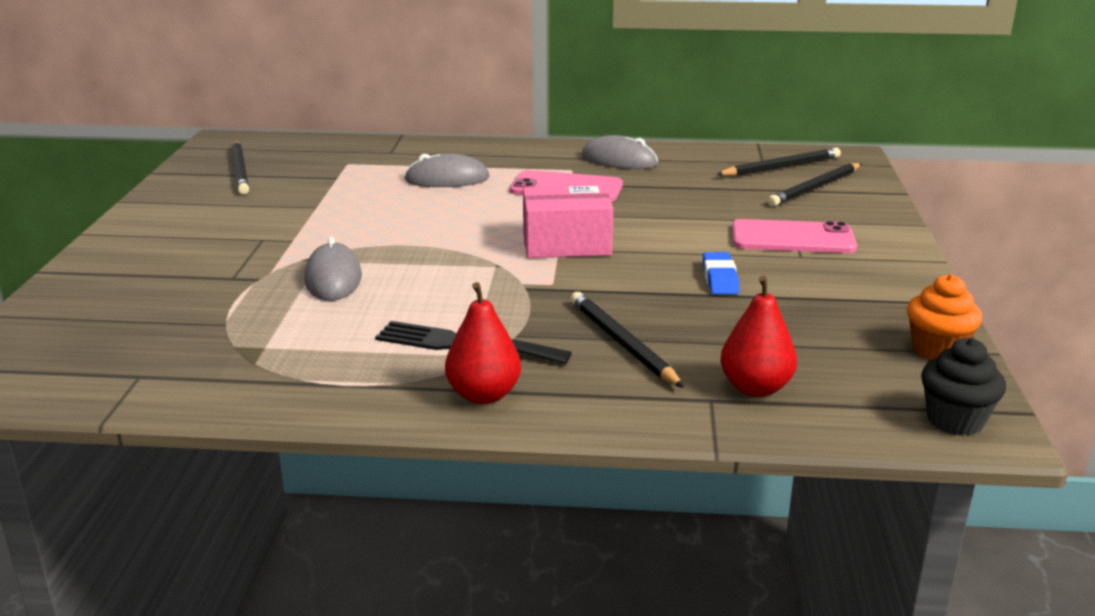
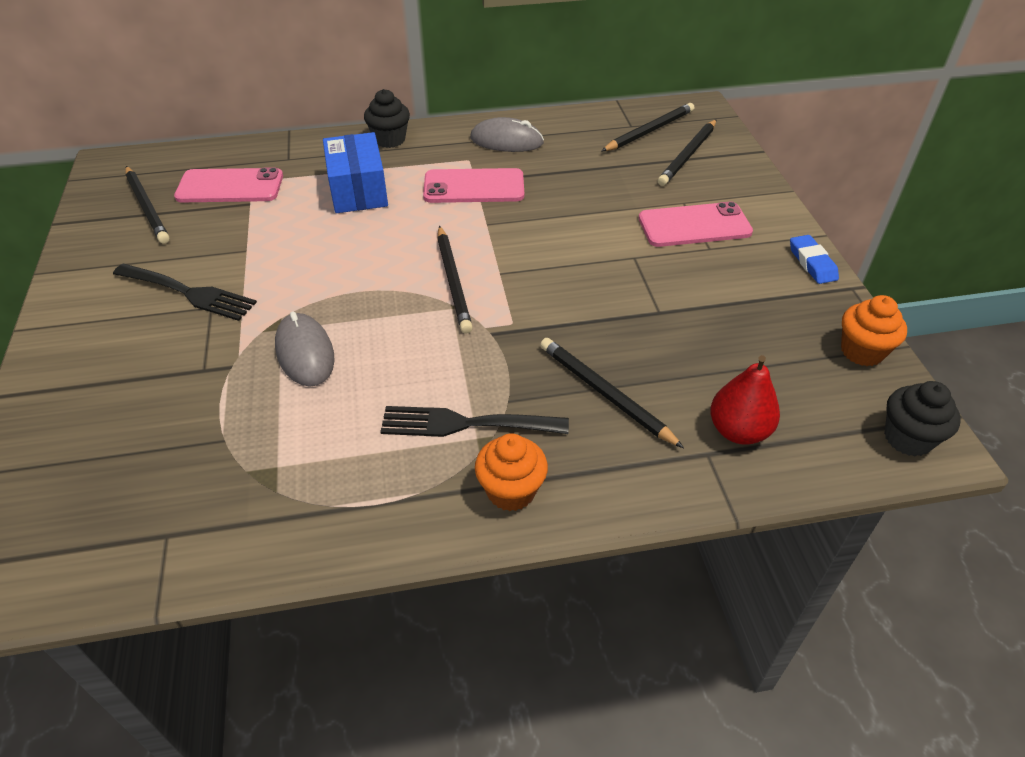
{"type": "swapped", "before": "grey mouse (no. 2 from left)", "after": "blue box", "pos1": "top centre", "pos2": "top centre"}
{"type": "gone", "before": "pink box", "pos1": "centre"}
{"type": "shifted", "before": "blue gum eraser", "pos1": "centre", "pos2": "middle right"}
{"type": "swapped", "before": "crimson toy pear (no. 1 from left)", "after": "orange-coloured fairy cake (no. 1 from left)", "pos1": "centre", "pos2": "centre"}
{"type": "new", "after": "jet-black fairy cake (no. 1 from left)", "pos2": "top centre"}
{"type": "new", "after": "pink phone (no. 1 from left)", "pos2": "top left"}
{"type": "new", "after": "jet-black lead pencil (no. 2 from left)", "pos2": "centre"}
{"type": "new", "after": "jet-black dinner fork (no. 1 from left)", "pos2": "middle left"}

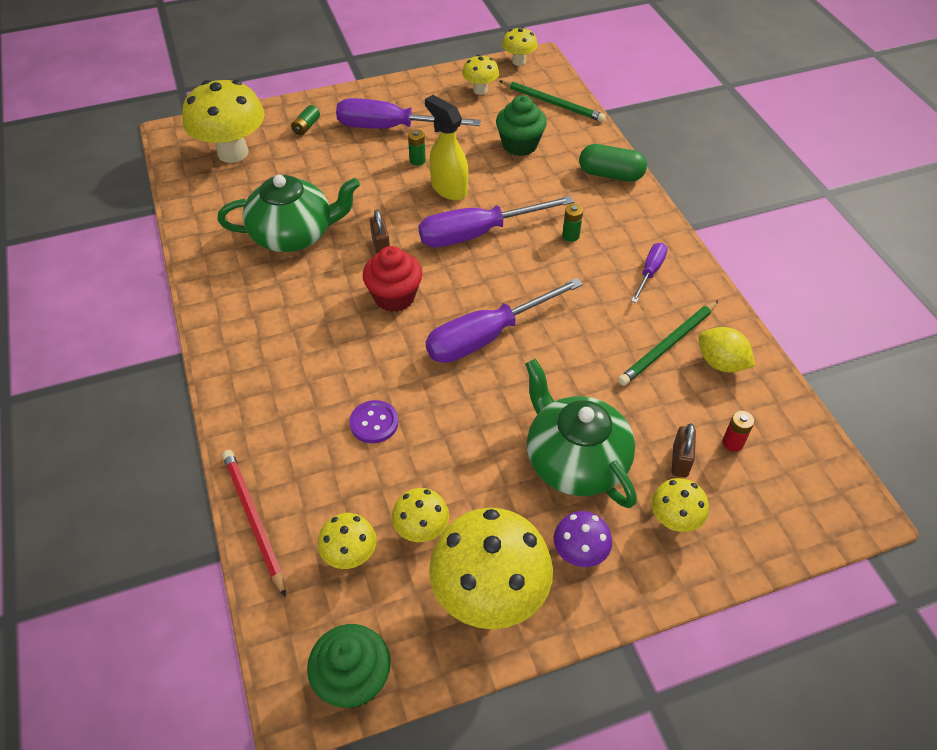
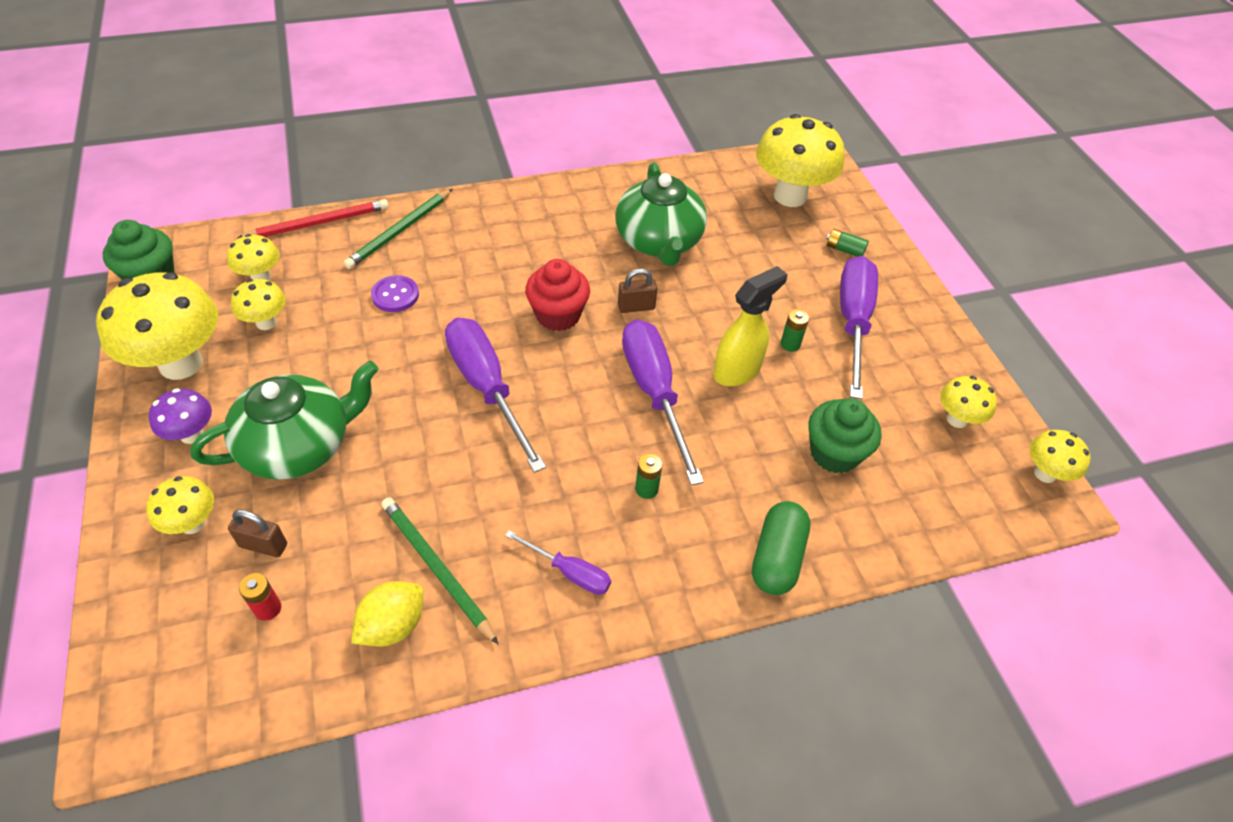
{"type": "shifted", "before": "green lead pencil (no. 1 from left)", "pos1": "top centre", "pos2": "top left"}

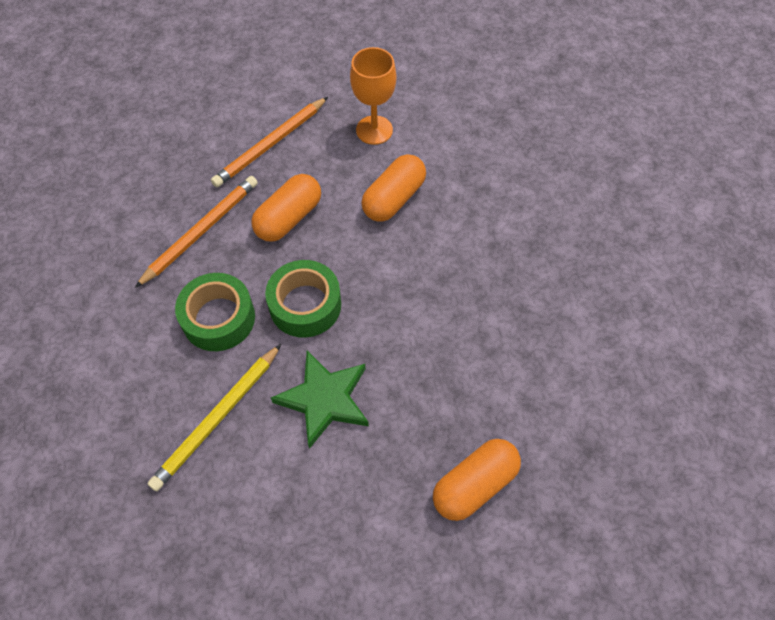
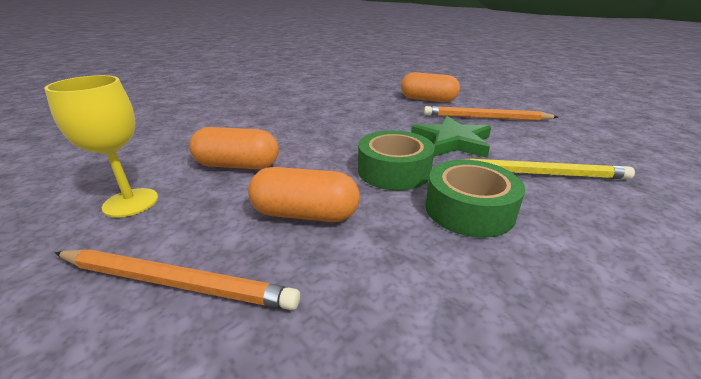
{"type": "repainted", "before": "orange-coloured wine glass", "after": "golden wine glass", "pos1": "top centre", "pos2": "middle left"}
{"type": "shifted", "before": "orange-coloured lead pencil (no. 1 from left in the first image)", "after": "orange-coloured lead pencil (no. 2 from left)", "pos1": "middle left", "pos2": "top right"}

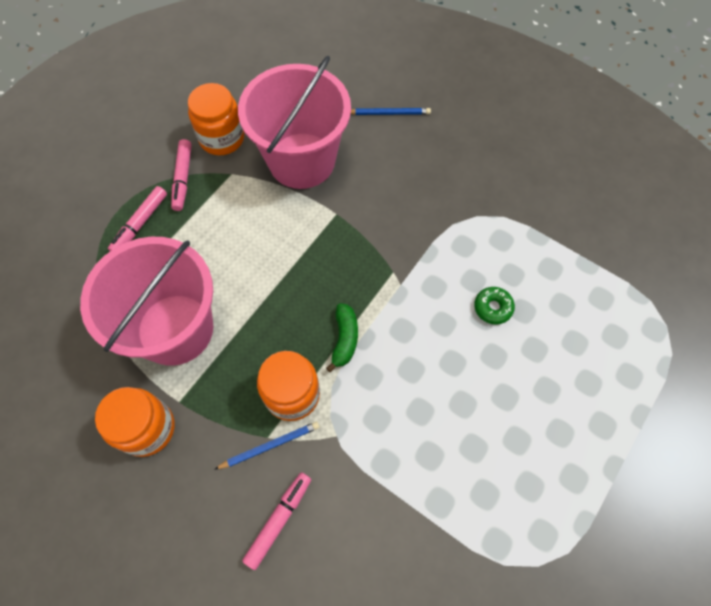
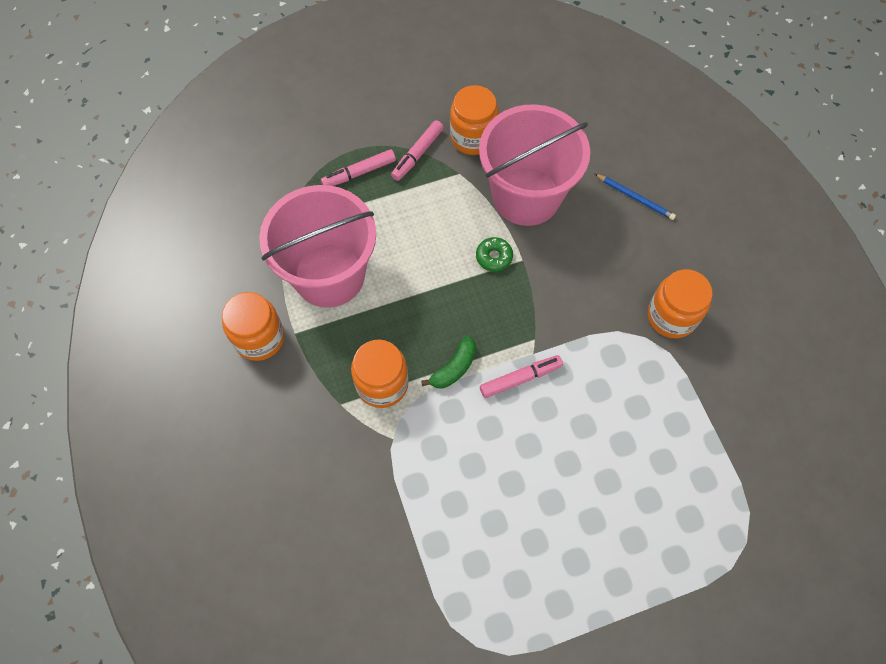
{"type": "shifted", "before": "green doughnut", "pos1": "middle right", "pos2": "centre"}
{"type": "gone", "before": "blue lead pencil (no. 1 from left)", "pos1": "bottom centre"}
{"type": "shifted", "before": "pink felt pen (no. 3 from left)", "pos1": "bottom centre", "pos2": "centre"}
{"type": "new", "after": "orange-coloured preserve jar (no. 4 from left)", "pos2": "middle right"}

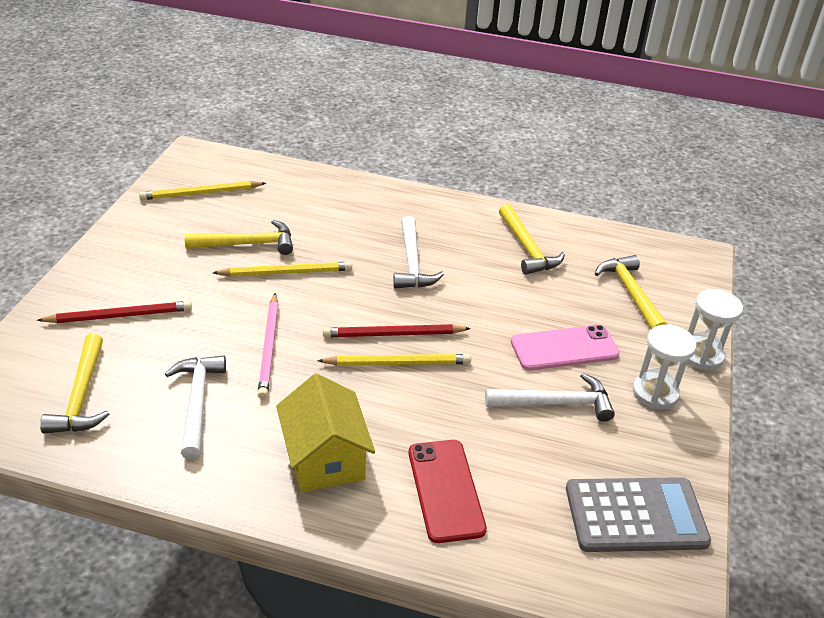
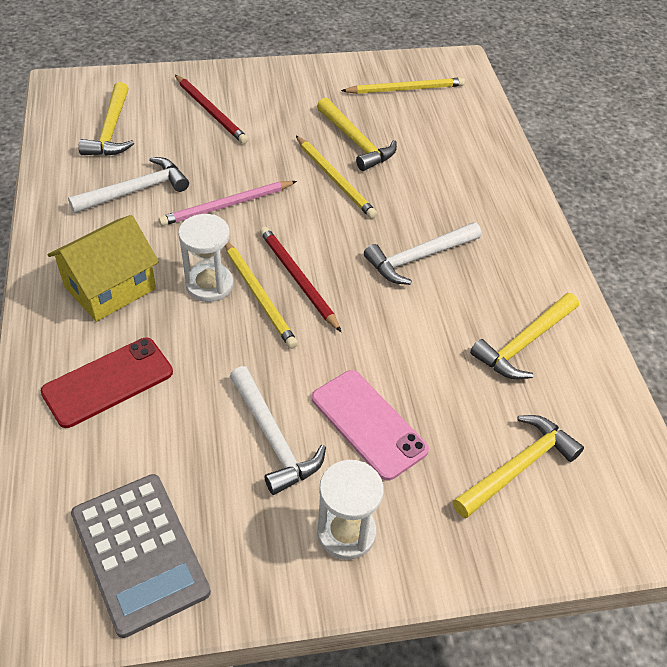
{"type": "rotated", "before": "golden lead pencil (no. 1 from left in the first image)", "pos1": "top left", "pos2": "top centre", "turn": 120}
{"type": "shifted", "before": "snow-white sandglass (no. 2 from left in the first image)", "after": "snow-white sandglass (no. 1 from left)", "pos1": "middle right", "pos2": "middle left"}
{"type": "rotated", "before": "golden hammer (no. 1 from left)", "pos1": "middle left", "pos2": "top left", "turn": -60}

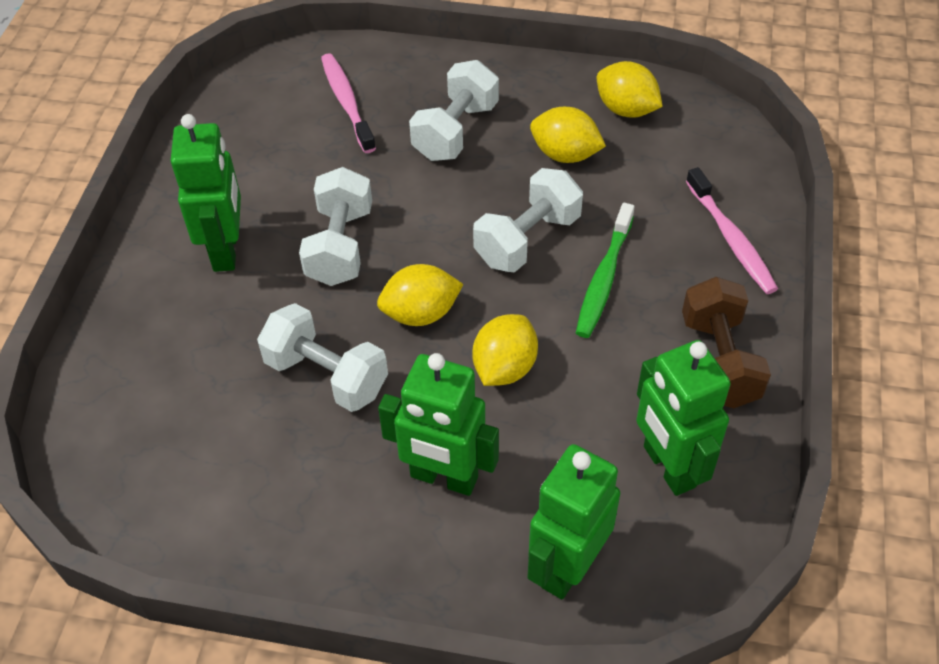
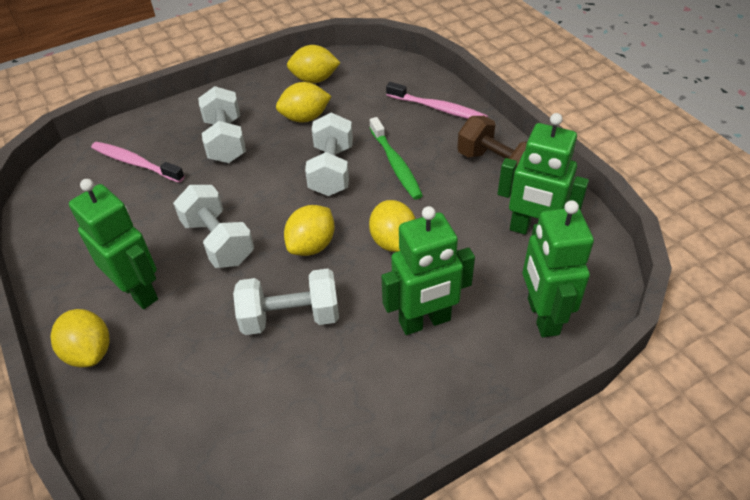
{"type": "new", "after": "golden citrus fruit (no. 1 from left)", "pos2": "bottom left"}

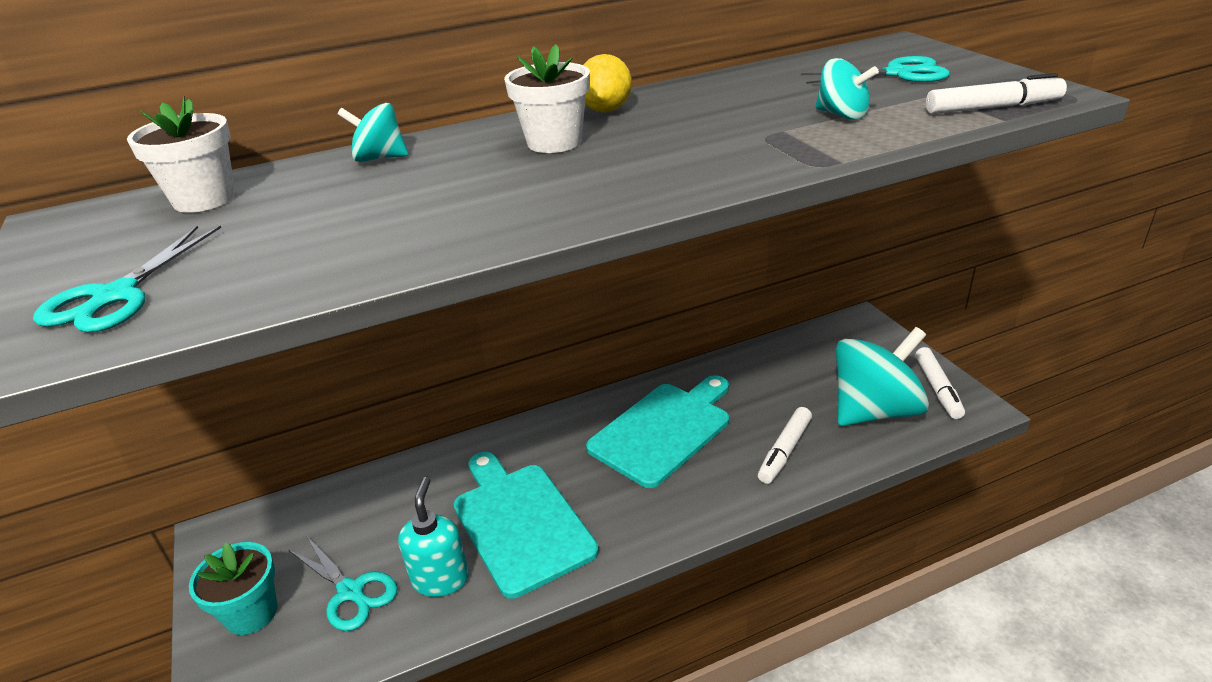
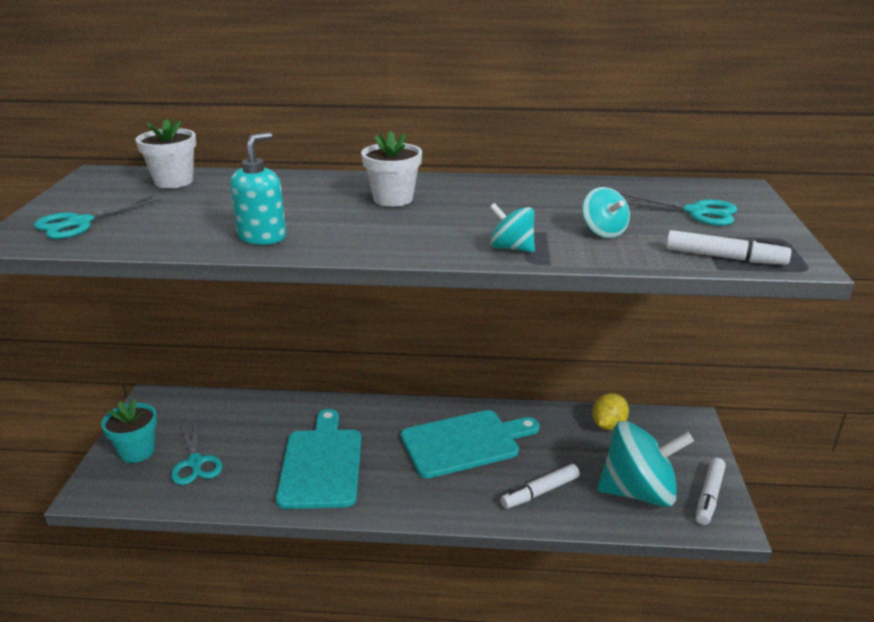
{"type": "shifted", "before": "golden citrus fruit", "pos1": "top centre", "pos2": "middle right"}
{"type": "shifted", "before": "teal spinning top (no. 1 from left)", "pos1": "top left", "pos2": "centre"}
{"type": "shifted", "before": "teal pump bottle", "pos1": "bottom centre", "pos2": "top left"}

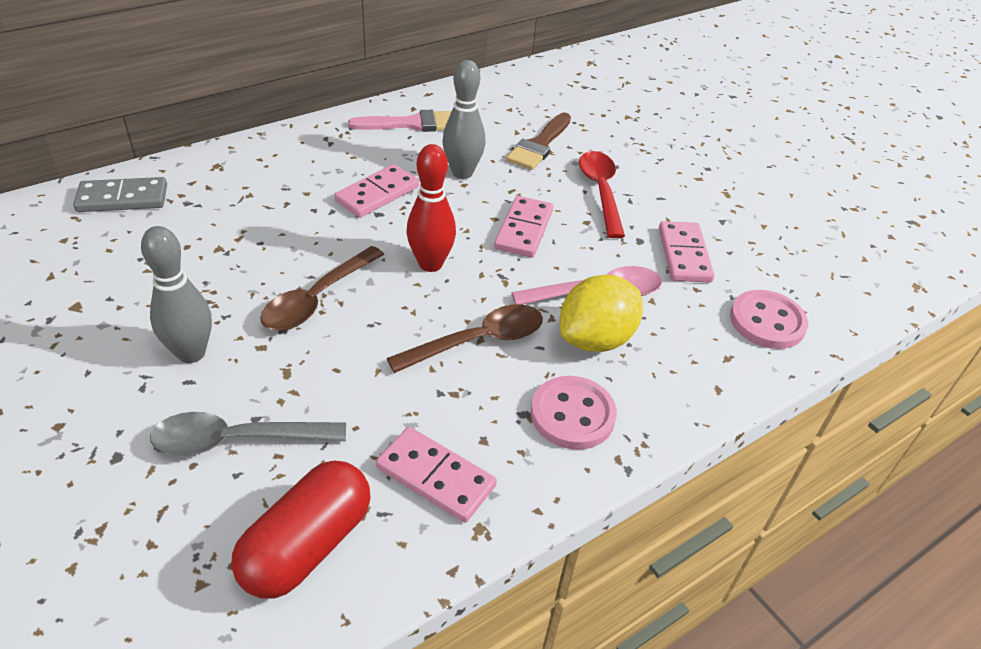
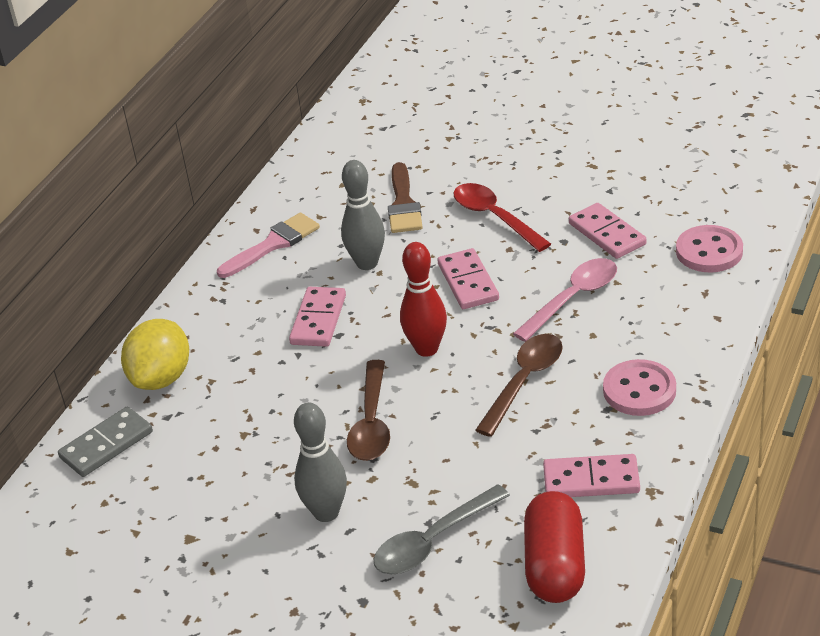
{"type": "shifted", "before": "golden citrus fruit", "pos1": "centre", "pos2": "middle left"}

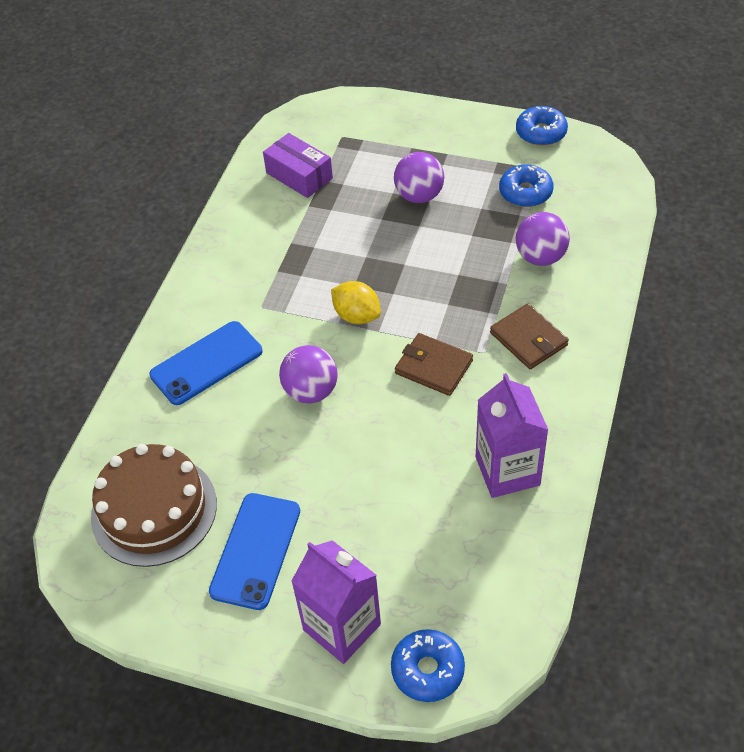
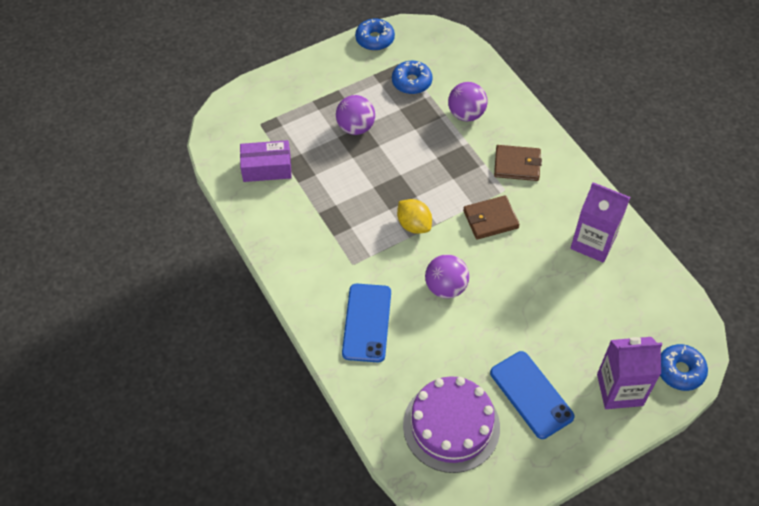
{"type": "rotated", "before": "golden citrus fruit", "pos1": "centre", "pos2": "centre", "turn": 60}
{"type": "repainted", "before": "russet gateau", "after": "purple gateau", "pos1": "bottom left", "pos2": "bottom centre"}

